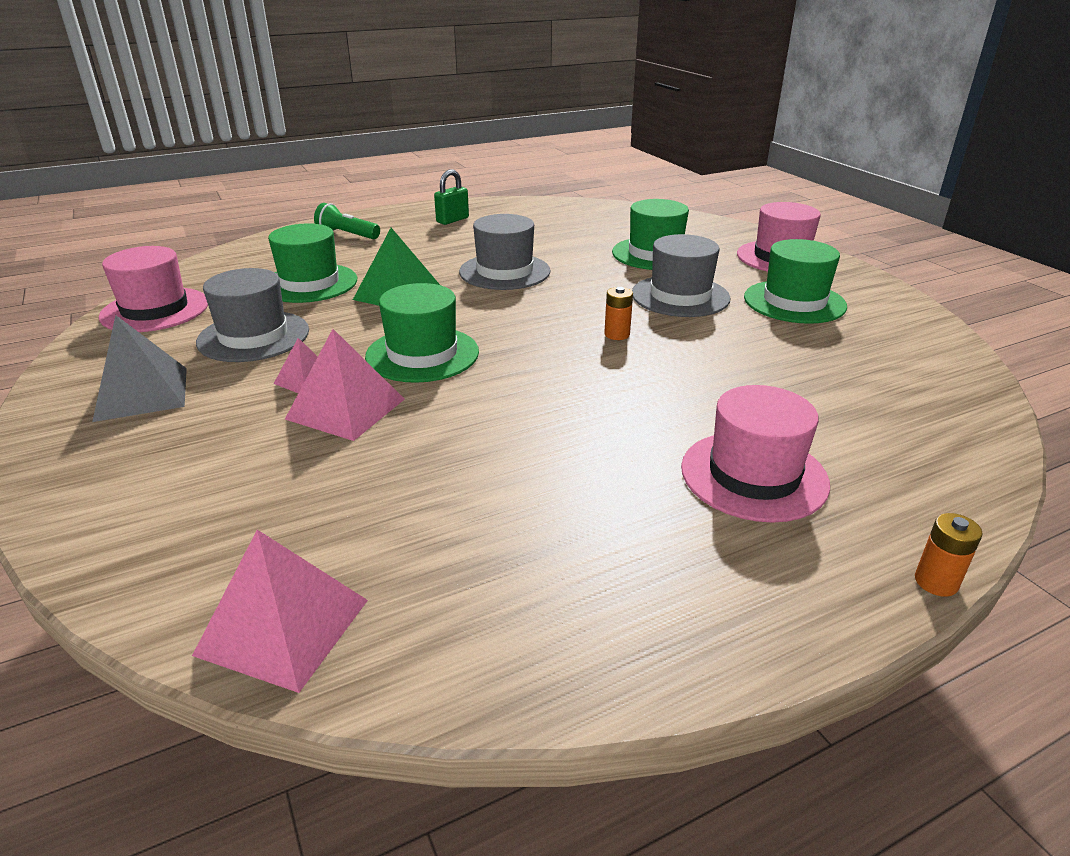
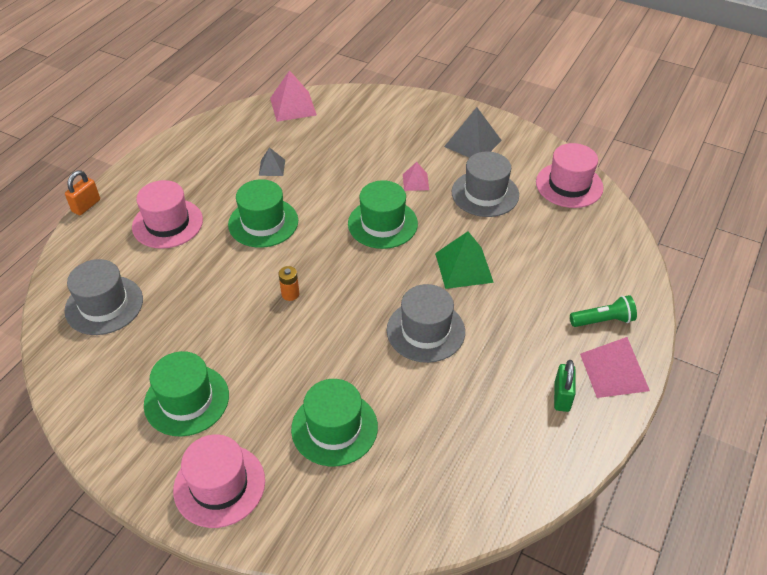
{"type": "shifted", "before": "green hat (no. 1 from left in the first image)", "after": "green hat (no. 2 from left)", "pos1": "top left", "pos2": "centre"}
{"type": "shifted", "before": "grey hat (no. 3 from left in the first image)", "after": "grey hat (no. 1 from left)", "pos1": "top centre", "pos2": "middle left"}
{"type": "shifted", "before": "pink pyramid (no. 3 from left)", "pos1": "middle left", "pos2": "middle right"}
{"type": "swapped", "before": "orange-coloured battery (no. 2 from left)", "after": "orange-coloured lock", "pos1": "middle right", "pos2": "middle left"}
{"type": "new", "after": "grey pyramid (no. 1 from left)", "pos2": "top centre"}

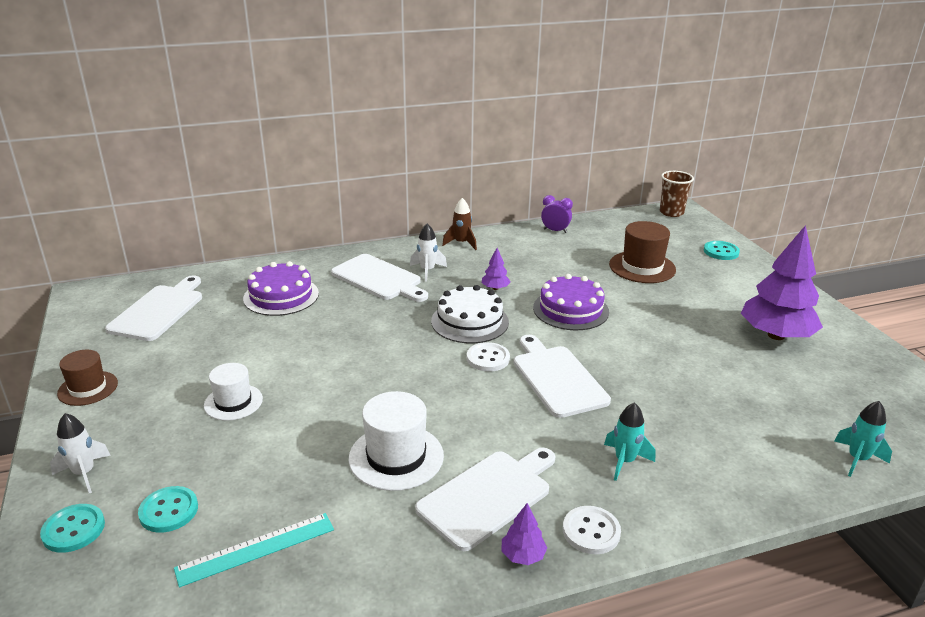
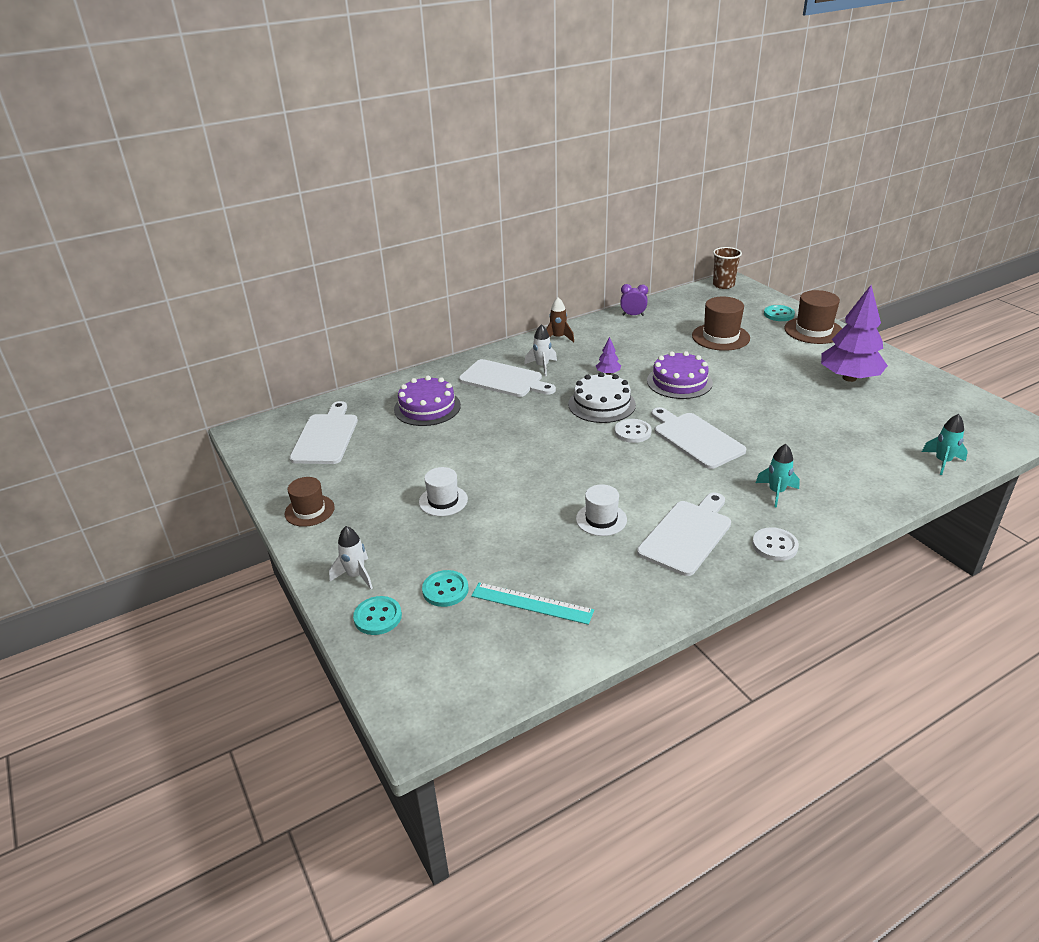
{"type": "scaled", "before": "snow-white hat (no. 2 from left)", "pos1": "bottom centre", "pos2": "centre", "scale": 0.66}
{"type": "gone", "before": "purple toy tree (no. 2 from left)", "pos1": "bottom centre"}
{"type": "rotated", "before": "teal straightedge", "pos1": "bottom left", "pos2": "centre", "turn": 60}
{"type": "new", "after": "russet hat (no. 3 from left)", "pos2": "middle right"}

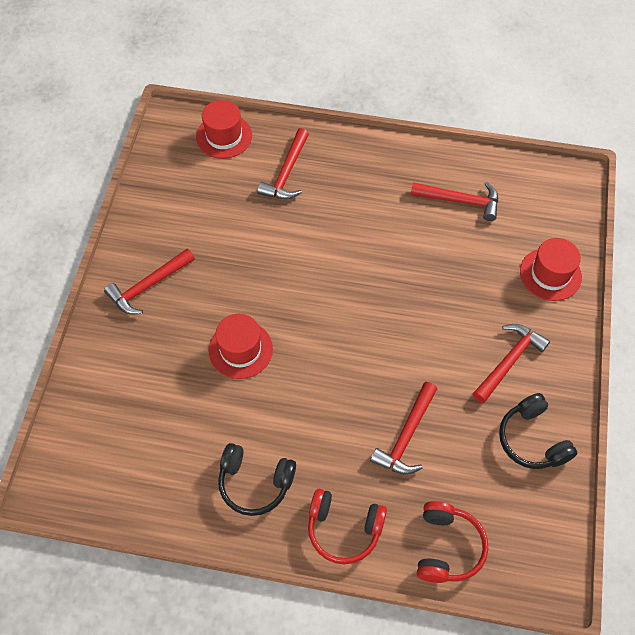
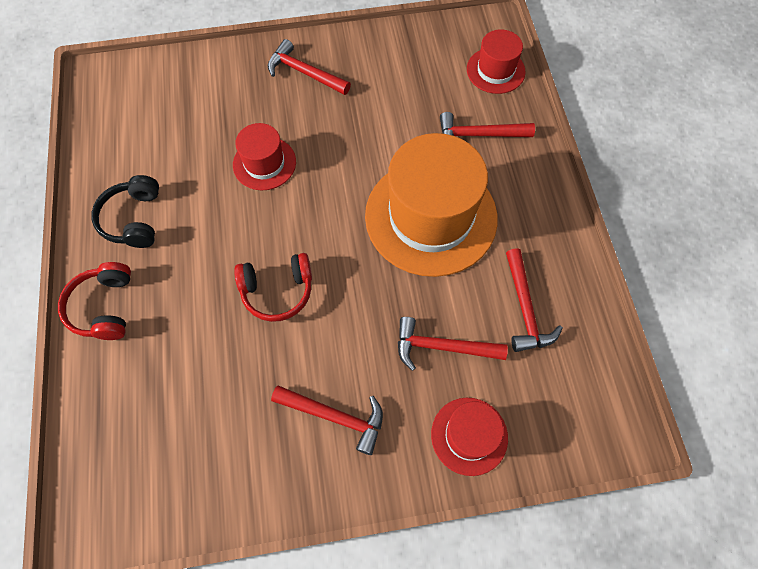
{"type": "shifted", "before": "crimson hammer (no. 3 from left)", "pos1": "bottom centre", "pos2": "centre"}
{"type": "gone", "before": "jet-black headphones (no. 2 from left)", "pos1": "bottom right"}
{"type": "shifted", "before": "crimson headphones (no. 2 from left)", "pos1": "bottom right", "pos2": "centre"}
{"type": "new", "after": "orange-coloured hat", "pos2": "centre"}

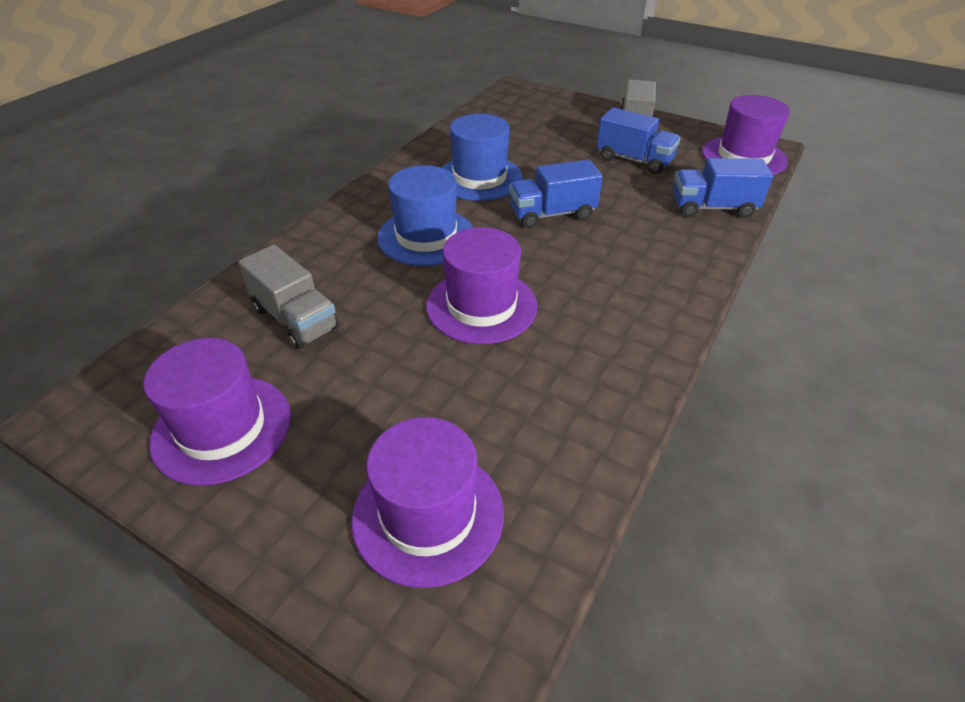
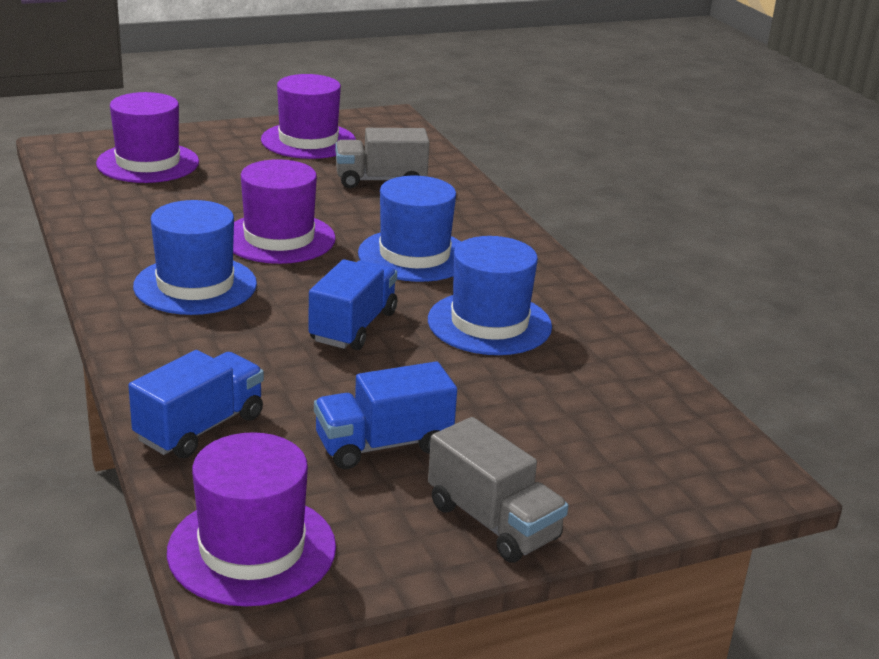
{"type": "new", "after": "blue hat (no. 1 from left)", "pos2": "middle left"}

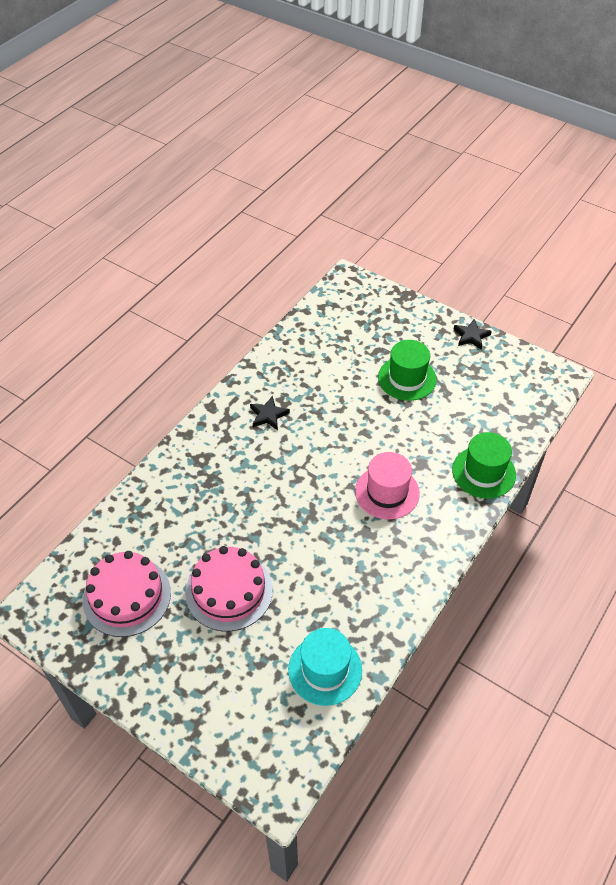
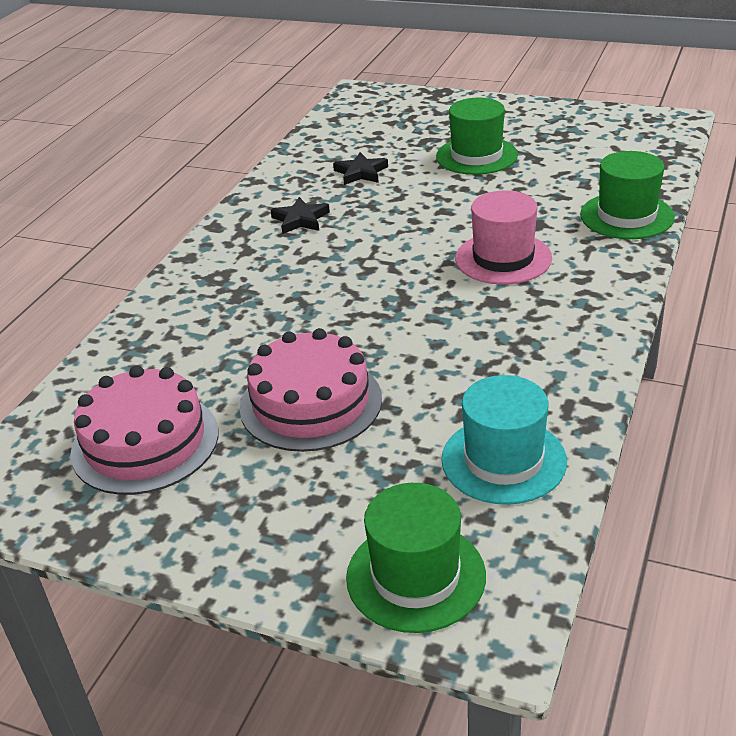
{"type": "shifted", "before": "jet-black star shape (no. 2 from left)", "pos1": "middle right", "pos2": "top centre"}
{"type": "new", "after": "green hat (no. 1 from left)", "pos2": "bottom centre"}

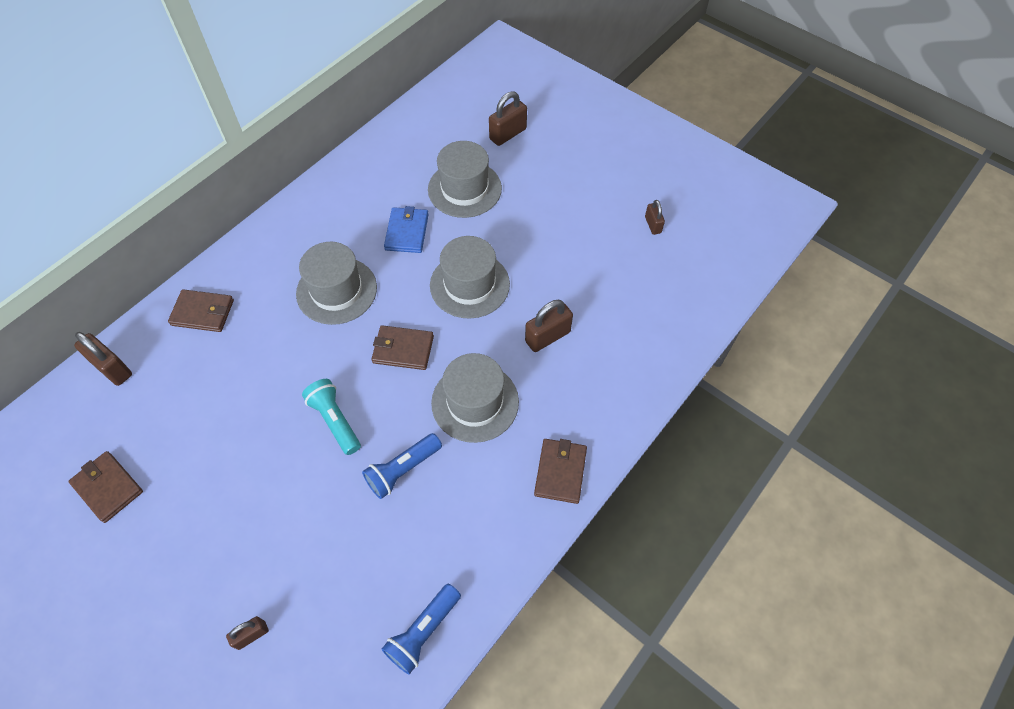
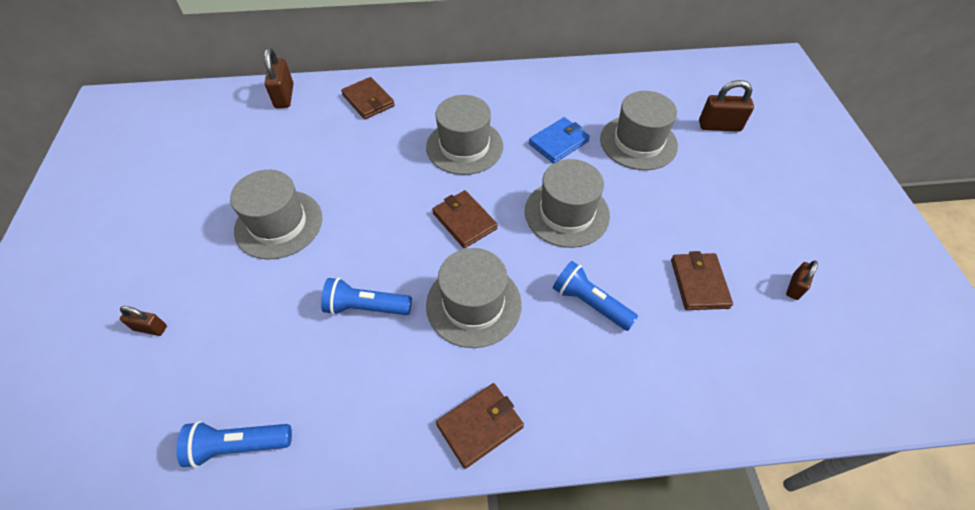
{"type": "swapped", "before": "russet lock (no. 4 from left)", "after": "blue flashlight (no. 3 from left)", "pos1": "centre", "pos2": "centre"}
{"type": "gone", "before": "teal flashlight", "pos1": "middle left"}
{"type": "shifted", "before": "russet billfold (no. 1 from left in the first image)", "after": "russet billfold (no. 4 from left)", "pos1": "bottom left", "pos2": "middle right"}
{"type": "new", "after": "grey hat (no. 1 from left)", "pos2": "middle left"}

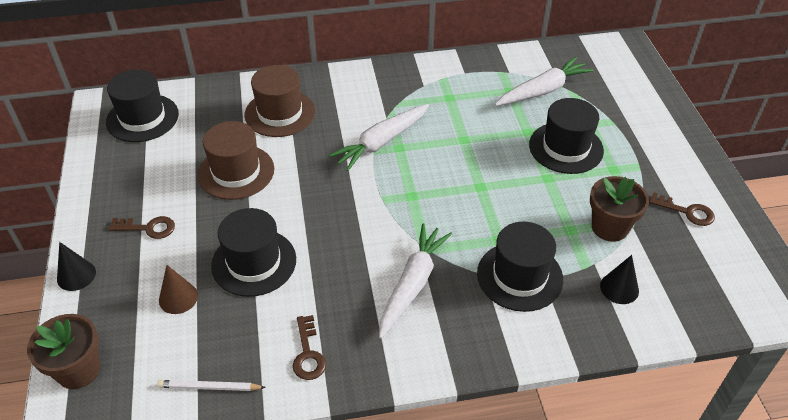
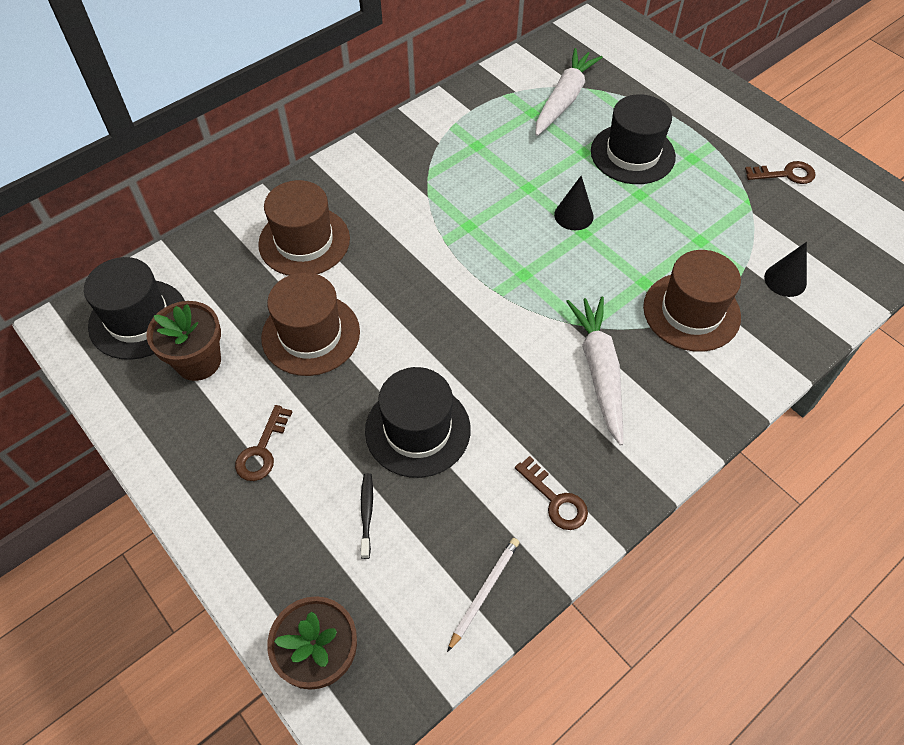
{"type": "gone", "before": "snow-white root vegetable (no. 1 from left)", "pos1": "top centre"}
{"type": "shifted", "before": "russet flower pot (no. 2 from left in the first image)", "after": "russet flower pot (no. 1 from left)", "pos1": "middle right", "pos2": "middle left"}
{"type": "rotated", "before": "russet latchkey (no. 1 from left)", "pos1": "middle left", "pos2": "middle left", "turn": 135}
{"type": "repainted", "before": "jet-black hat (no. 3 from left)", "after": "russet hat (no. 3 from left)", "pos1": "centre", "pos2": "middle right"}
{"type": "shifted", "before": "jet-black cone shape (no. 1 from left)", "pos1": "middle left", "pos2": "top centre"}
{"type": "swapped", "before": "russet cone shape", "after": "jet-black tooth brush", "pos1": "bottom left", "pos2": "bottom centre"}
{"type": "rotated", "before": "snow-white lead pencil", "pos1": "bottom left", "pos2": "bottom centre", "turn": 150}

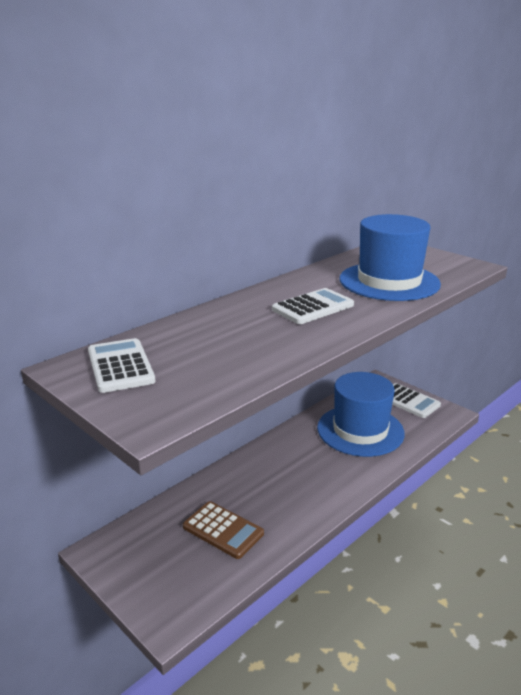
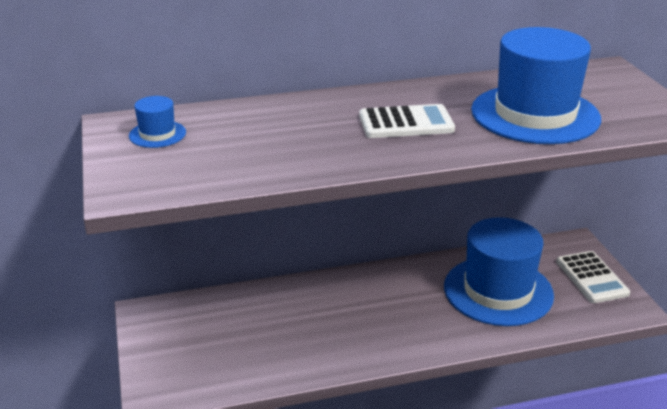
{"type": "swapped", "before": "snow-white calculator (no. 1 from left)", "after": "blue hat (no. 1 from left)", "pos1": "middle left", "pos2": "top left"}
{"type": "gone", "before": "russet calculator", "pos1": "bottom centre"}

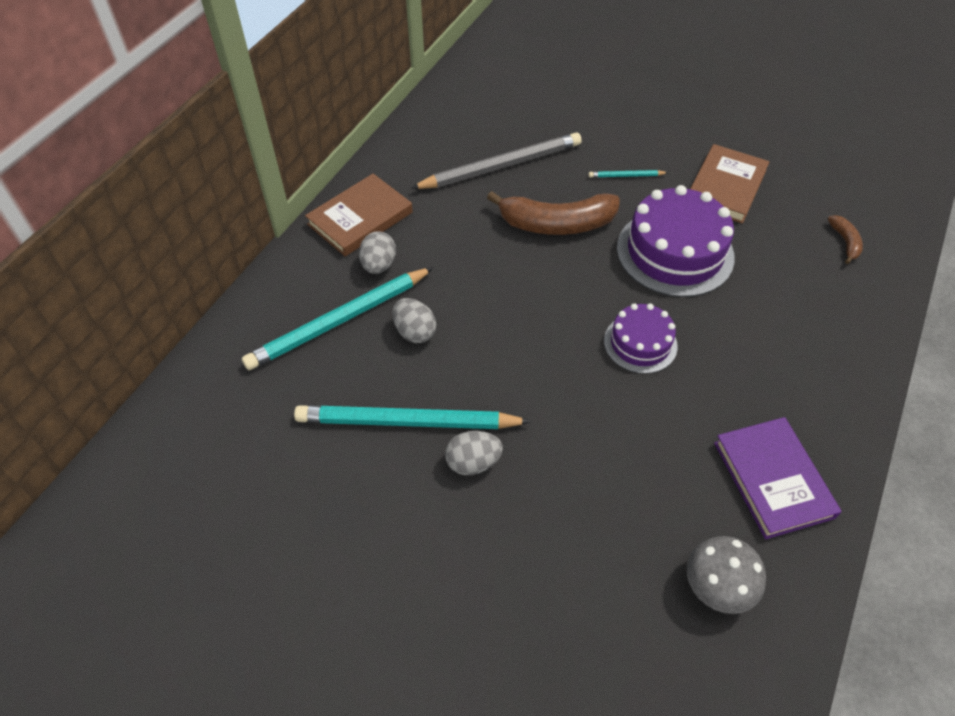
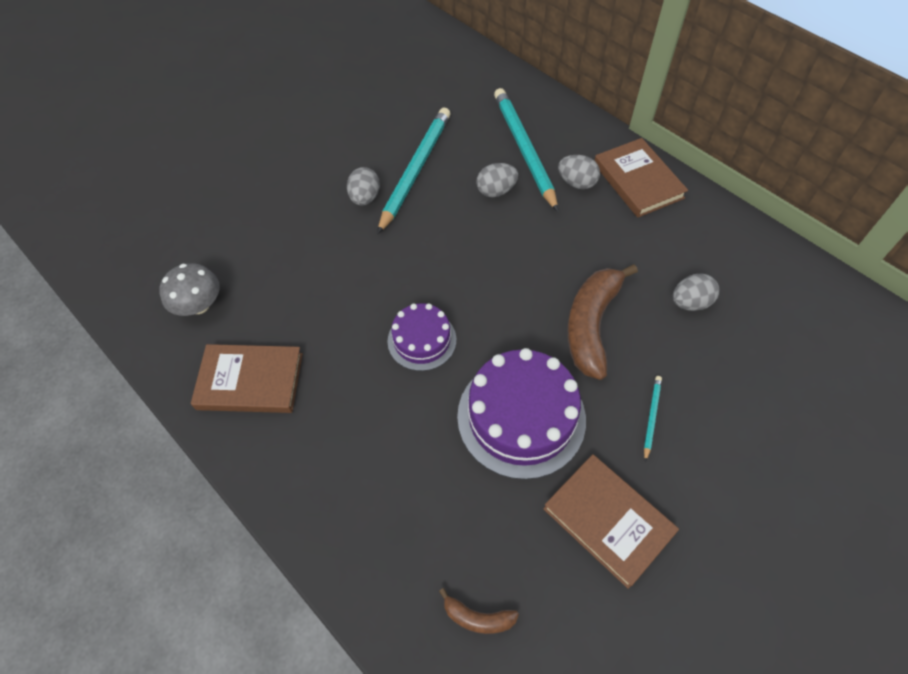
{"type": "swapped", "before": "grey lead pencil", "after": "grey toy egg (no. 4 from left)", "pos1": "top centre", "pos2": "middle right"}
{"type": "repainted", "before": "purple book", "after": "russet book (no. 1 from left)", "pos1": "bottom right", "pos2": "middle left"}

